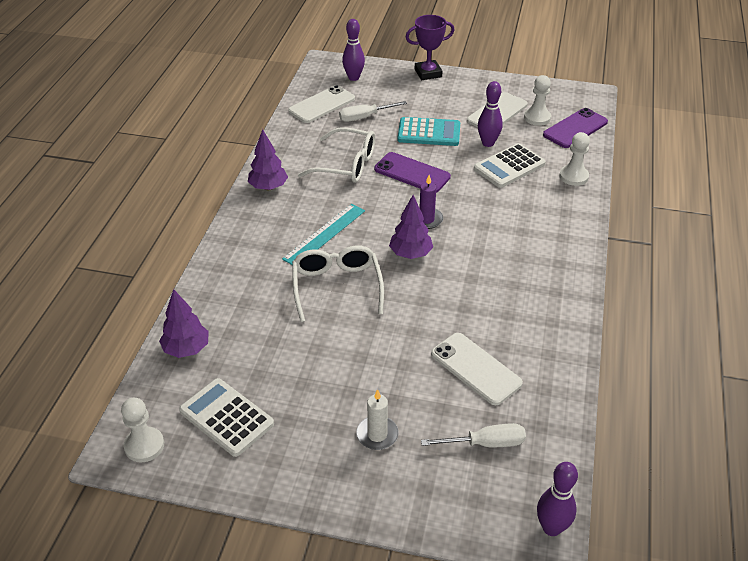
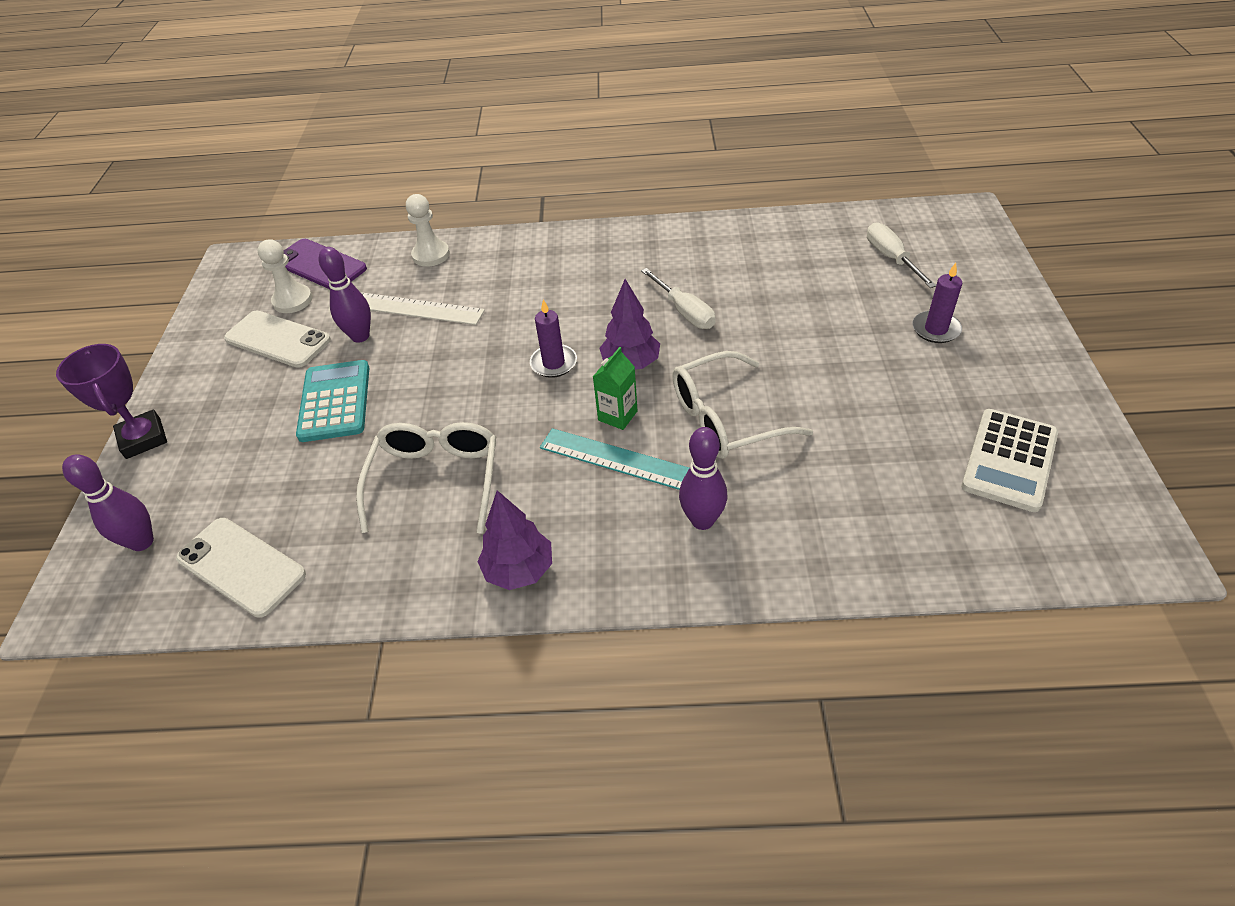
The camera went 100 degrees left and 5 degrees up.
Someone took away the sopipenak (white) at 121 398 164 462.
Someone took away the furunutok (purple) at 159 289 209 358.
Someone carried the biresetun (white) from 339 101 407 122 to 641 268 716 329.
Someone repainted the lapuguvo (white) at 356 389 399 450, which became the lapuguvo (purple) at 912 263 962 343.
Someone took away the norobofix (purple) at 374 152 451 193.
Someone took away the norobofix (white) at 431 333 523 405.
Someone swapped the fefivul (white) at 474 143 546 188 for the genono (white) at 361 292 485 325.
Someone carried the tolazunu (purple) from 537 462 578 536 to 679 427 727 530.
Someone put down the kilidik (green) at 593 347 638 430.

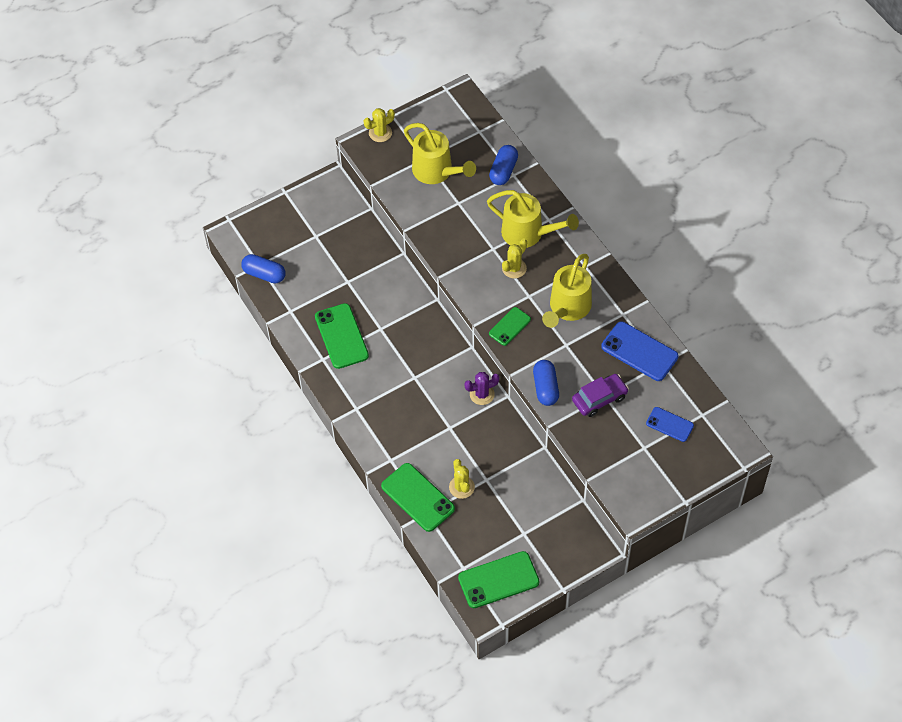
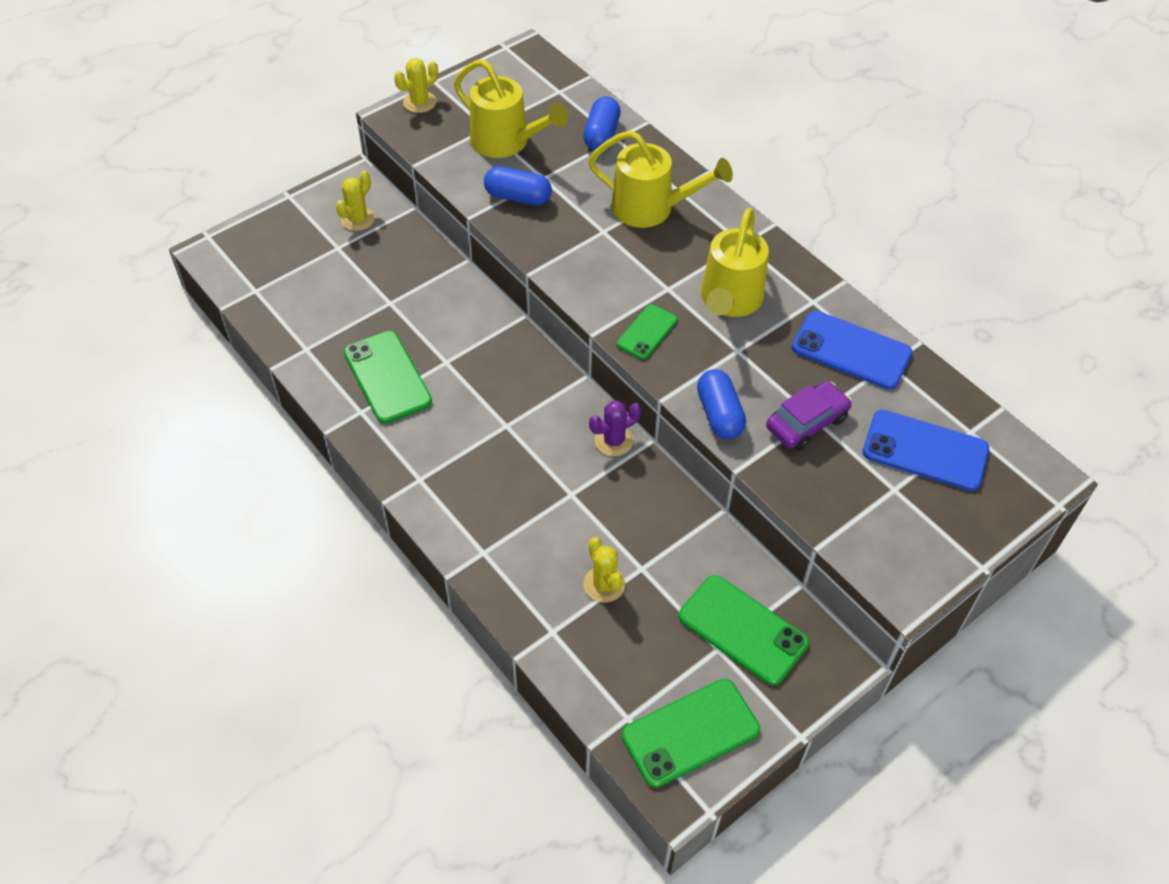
The camera went 10 degrees left and 5 degrees down.
Someone carried the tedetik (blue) from 241 254 285 283 to 484 166 552 206.
Someone carried the norobofix (green) from 381 463 455 532 to 679 575 809 686.
Someone carried the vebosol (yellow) from 502 239 527 278 to 336 171 375 231.
Someone scaled the norobofix (blue) at 646 407 694 442 by 1.67.

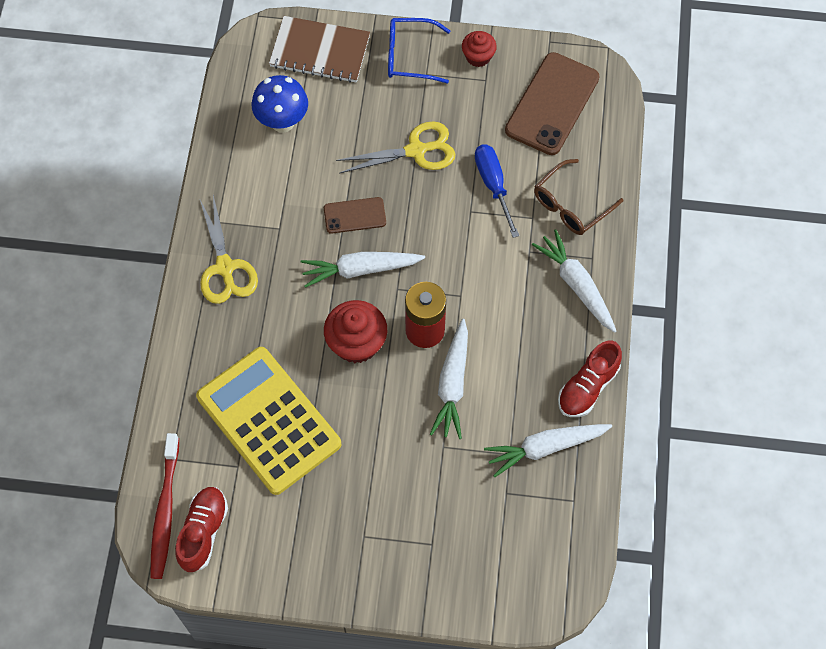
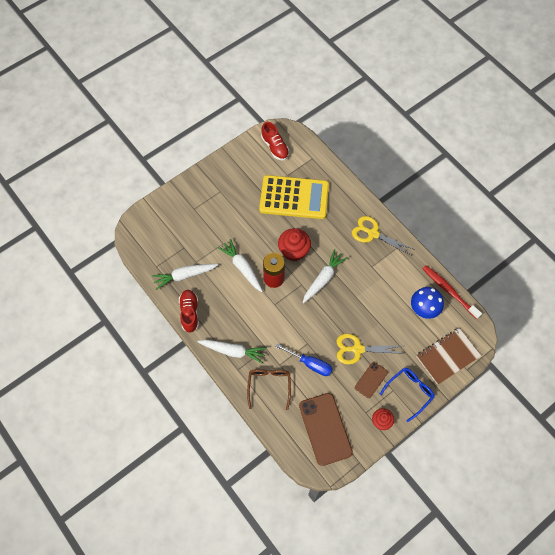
The camera went 135 degrees right and 0 degrees up.
Someone carried the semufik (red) from 151 433 179 579 to 422 265 482 319.
Someone carried the norobofix (brown) from 324 197 386 234 to 355 362 388 398.
Someone rotated the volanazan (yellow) at 336 121 455 173 by 60 degrees clockwise.
Someone rotated the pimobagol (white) at 484 424 612 477 by 135 degrees counterclockwise.

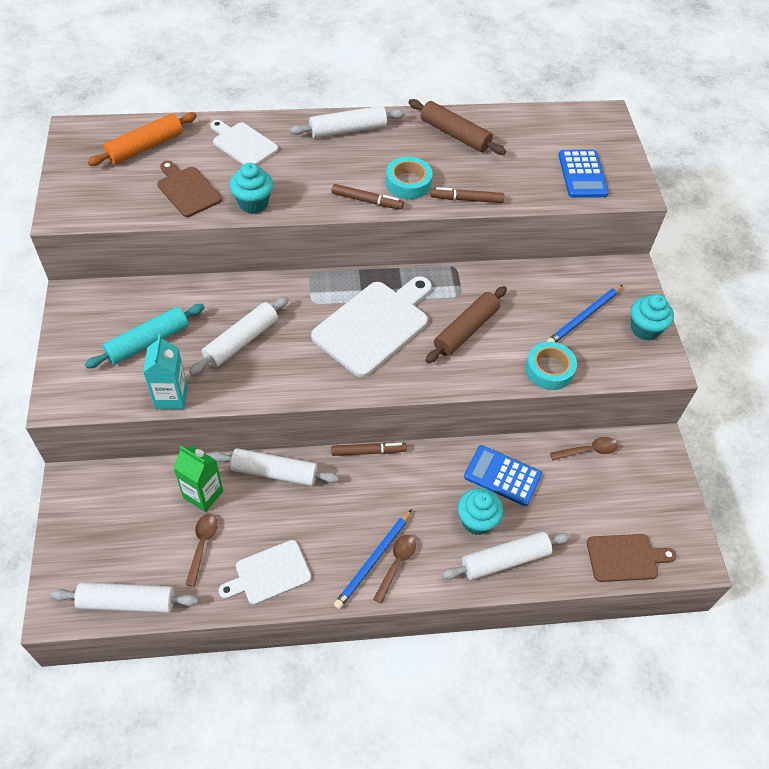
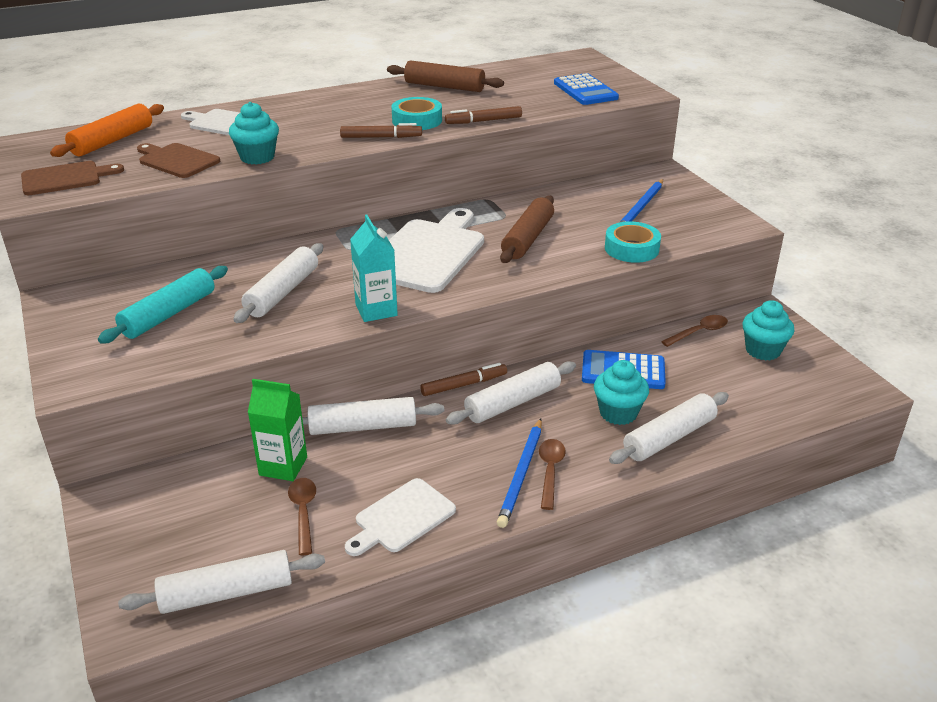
The camera went 15 degrees left and 20 degrees down.
Someone carried the kilidik (turquoise) from 143 335 188 409 to 350 215 398 322.
Someone carried the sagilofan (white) from 290 106 405 138 to 446 361 576 425.
Someone carried the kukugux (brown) from 587 534 676 582 to 21 161 124 195.
Someone carried the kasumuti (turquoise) from 631 294 674 341 to 743 300 794 361.

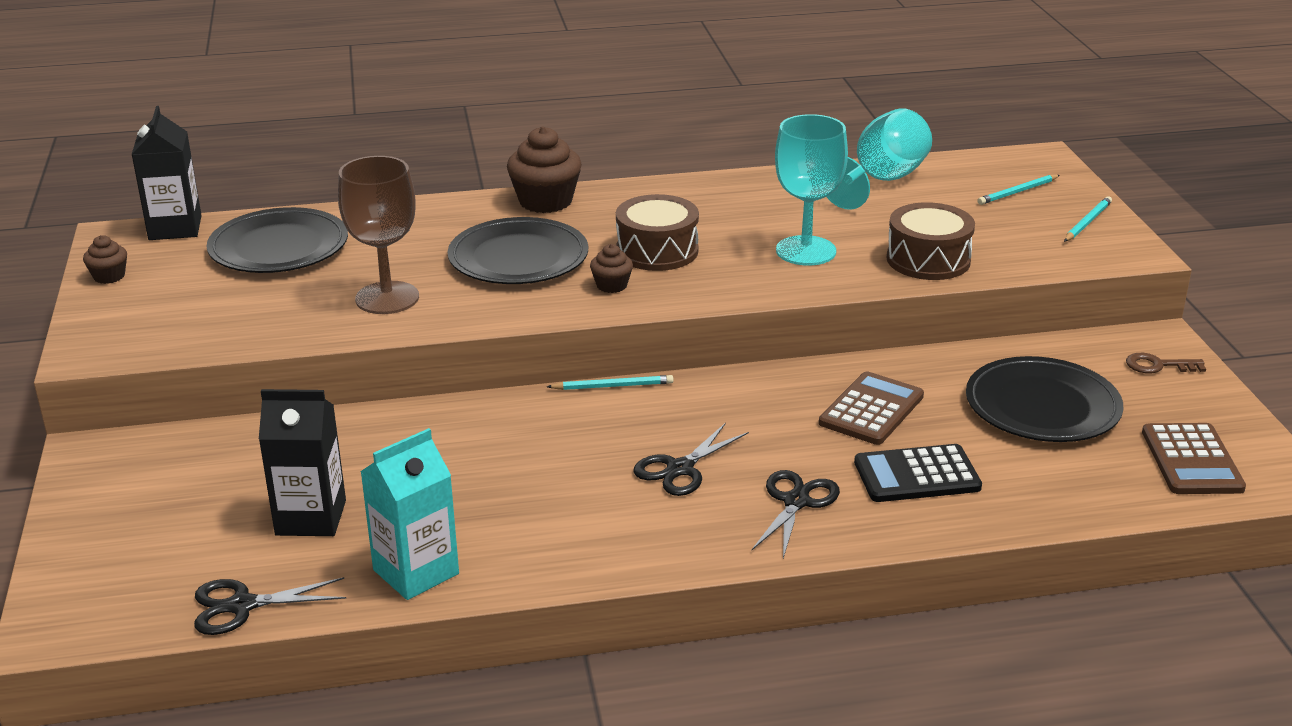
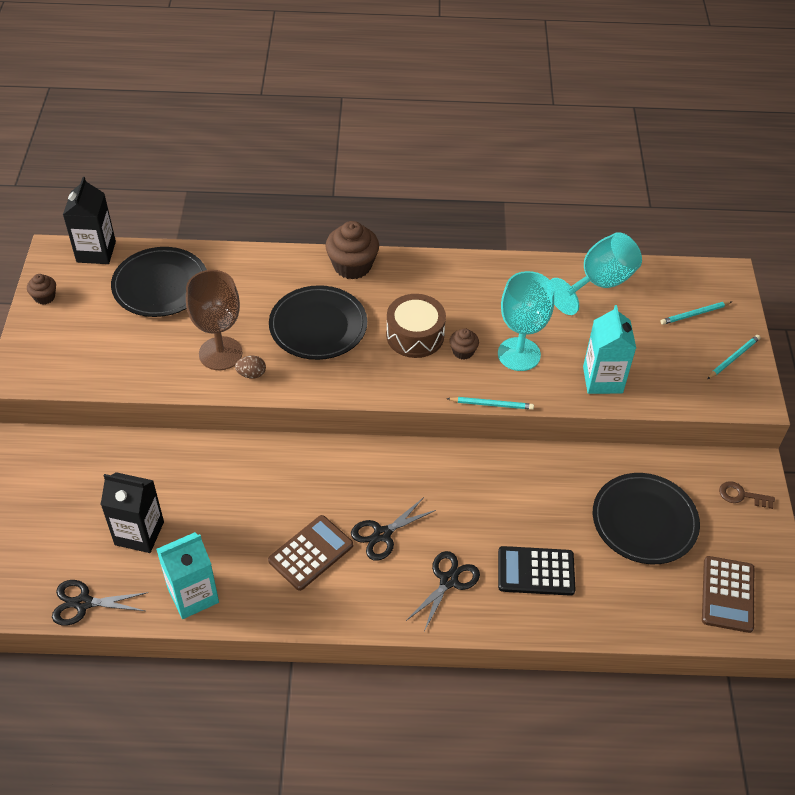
The camera went 10 degrees right and 20 degrees up.
Someone carried the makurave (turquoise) from 547 375 674 390 to 447 397 534 410.
Someone carried the kasumuti (brown) from 590 244 633 293 to 449 329 479 360.
Someone carried the fefivul (brown) from 819 371 924 445 to 268 515 353 591.
Someone swapped the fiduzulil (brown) at 887 202 975 280 for the kilidik (turquoise) at 583 305 636 394.
Someone put down the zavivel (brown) at 235 356 266 379.

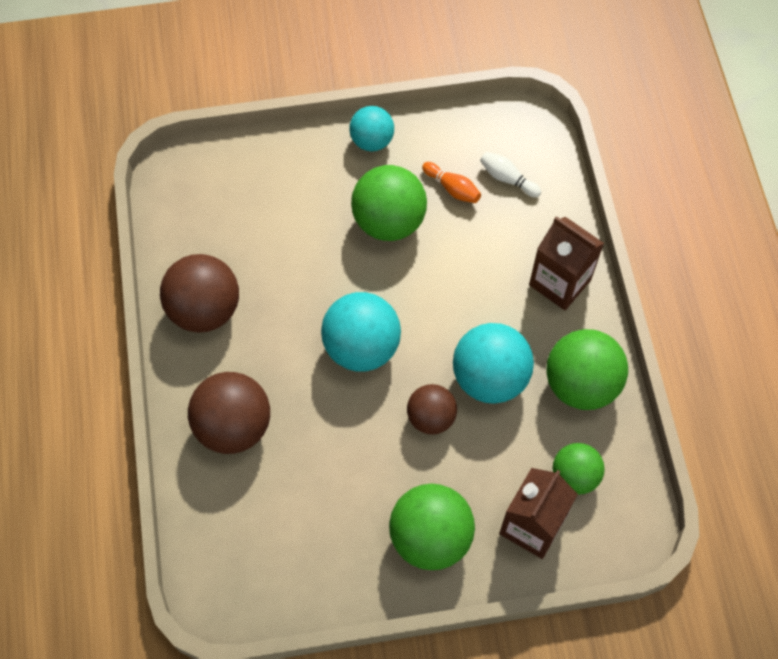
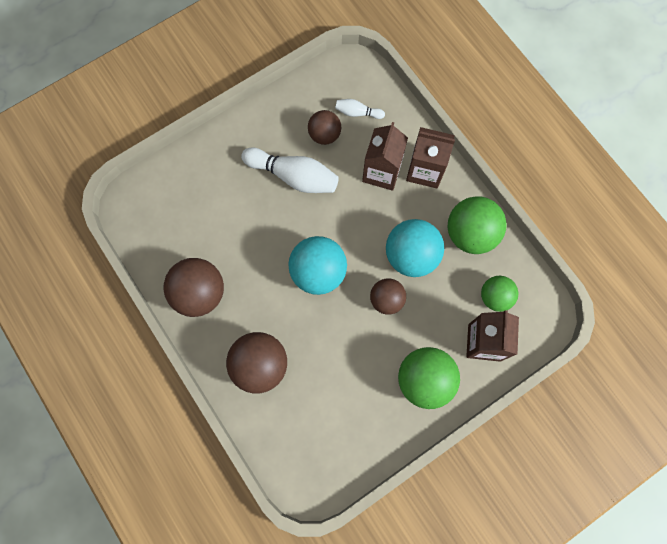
The camera went 25 degrees left and 10 degrees up.
Someone took away the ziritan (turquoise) at 349 106 394 152.
Someone swapped the ziritan (green) at 351 165 427 241 for the tolazunu (white) at 241 148 339 193.
Someone swapped the tolazunu (orange) at 422 162 481 203 for the ziritan (brown) at 308 110 341 145.
Someone put down the kilidik (brown) at 362 122 408 191.

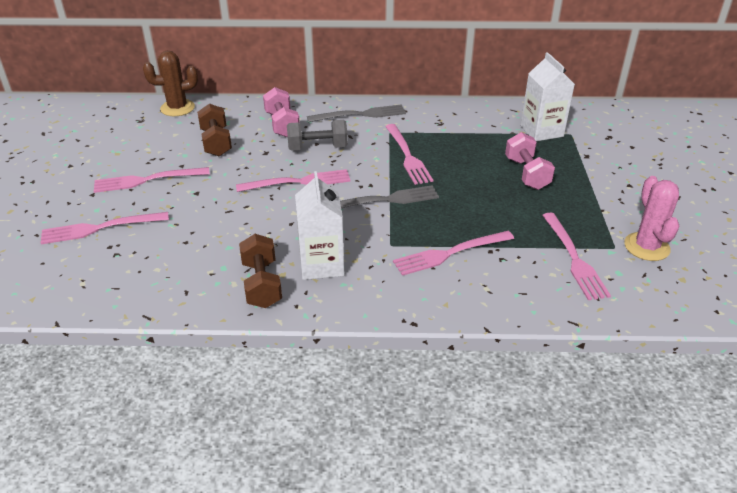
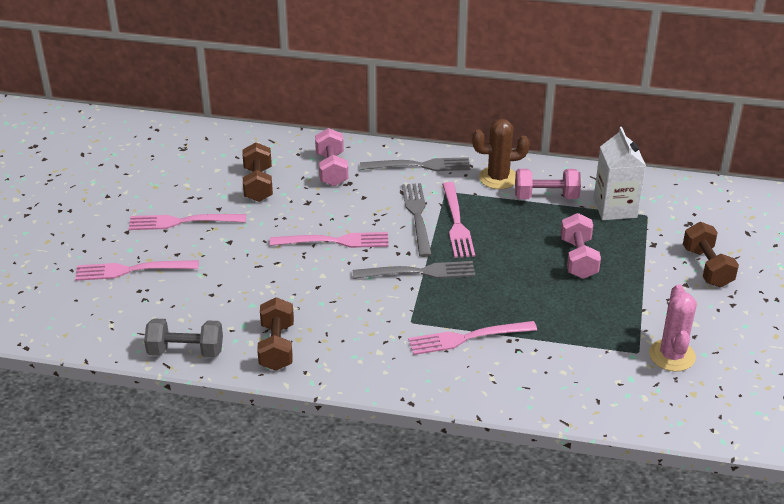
The camera went 10 degrees right and 0 degrees up.
Someone carried the vebosol (brown) from 143 51 198 116 to 472 119 530 189.
Someone carried the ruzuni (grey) from 287 120 348 151 to 144 318 223 358.
Someone took away the kilidik (white) at 295 171 344 280.
Someone took away the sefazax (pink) at 542 213 611 300.
Someone put down the sefazax (grey) at 402 183 432 257.
Someone put down the ruzuni (pink) at 515 169 581 199.
Someone put down the ruzuni (brown) at 683 222 739 287.

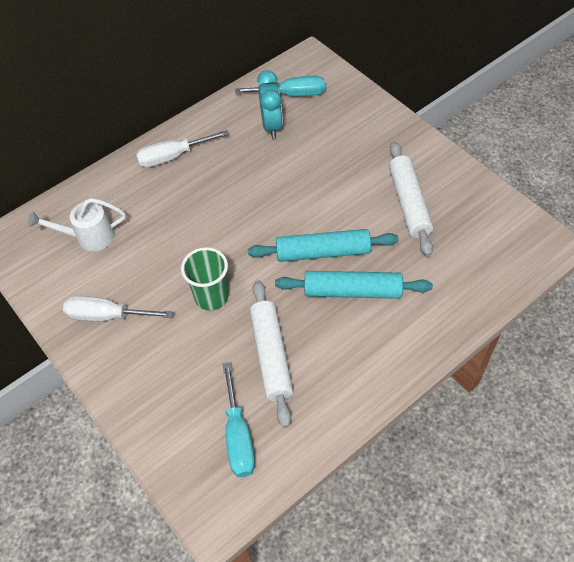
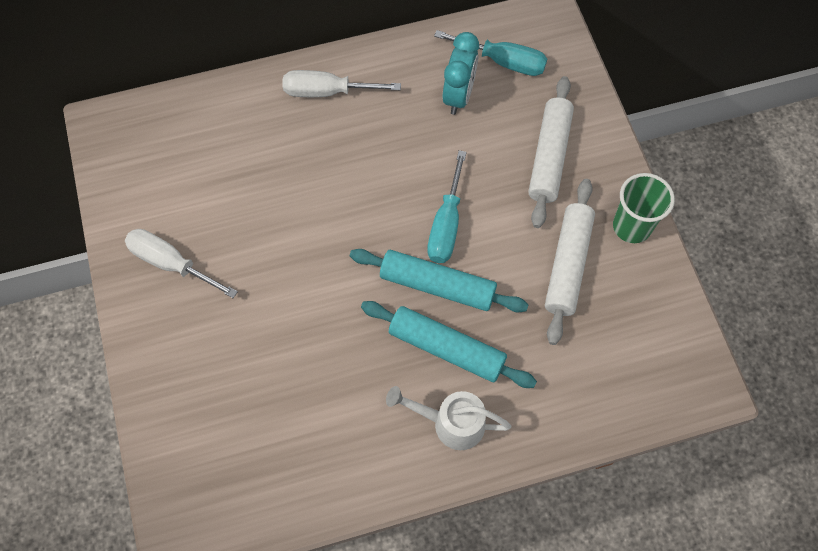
The camera went 20 degrees right and 10 degrees up.
Someone carried the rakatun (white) from 28 198 126 251 to 386 386 511 450.
Someone carried the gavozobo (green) from 181 247 228 311 to 613 173 675 243.
Someone carried the biresetun (turquoise) from 223 362 255 477 to 427 150 467 263.
Someone carried the sagilofan (white) from 250 280 293 428 to 528 76 574 228.

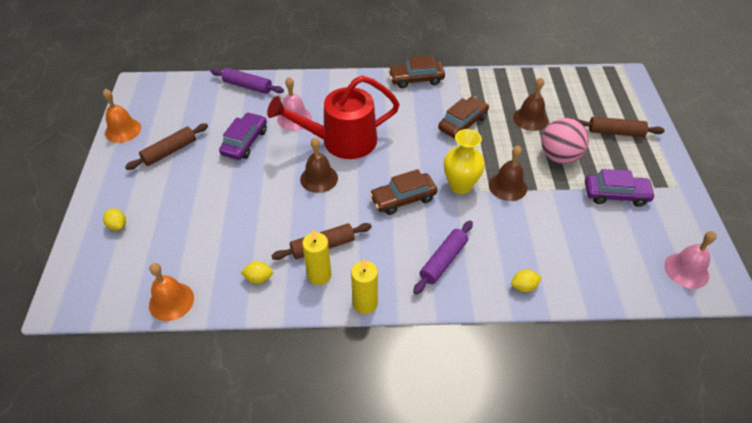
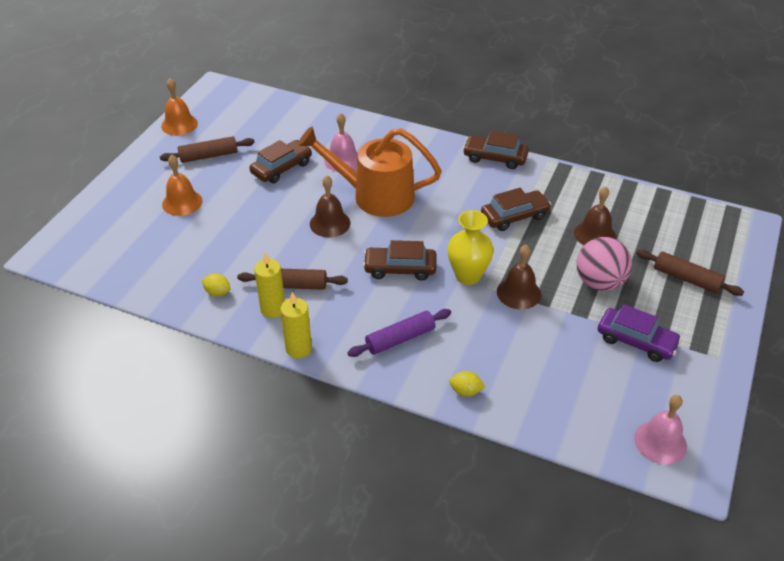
The camera went 25 degrees right and 5 degrees down.
Someone took away the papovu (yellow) at 103 208 126 231.
Someone carried the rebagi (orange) from 149 263 194 321 to 162 155 202 216.
Someone took away the sagilofan (purple) at 211 68 284 94.
Someone repainted the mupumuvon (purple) at 219 112 267 160, which became the mupumuvon (brown) at 250 140 312 183.
Someone repainted the rakatun (red) at 267 75 400 159, which became the rakatun (orange) at 298 127 442 217.

